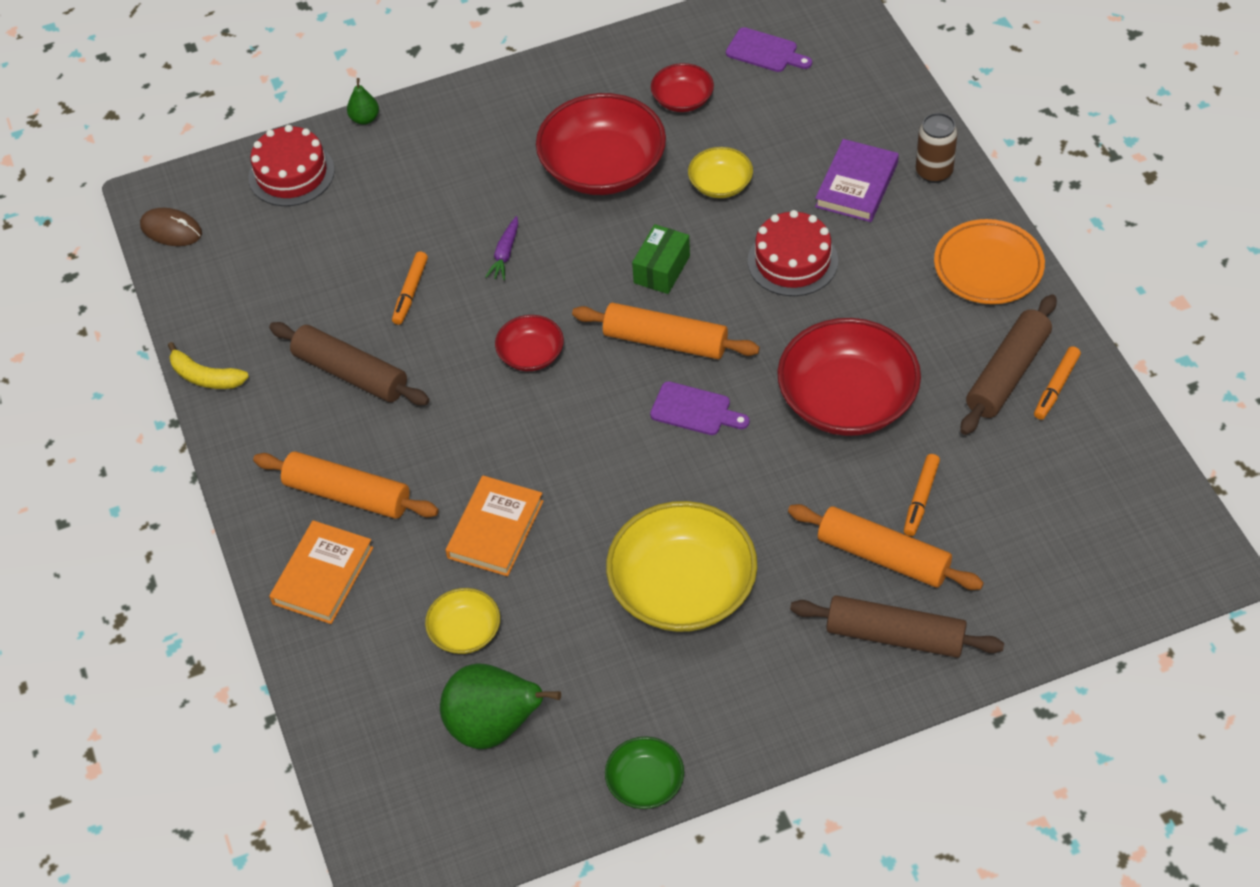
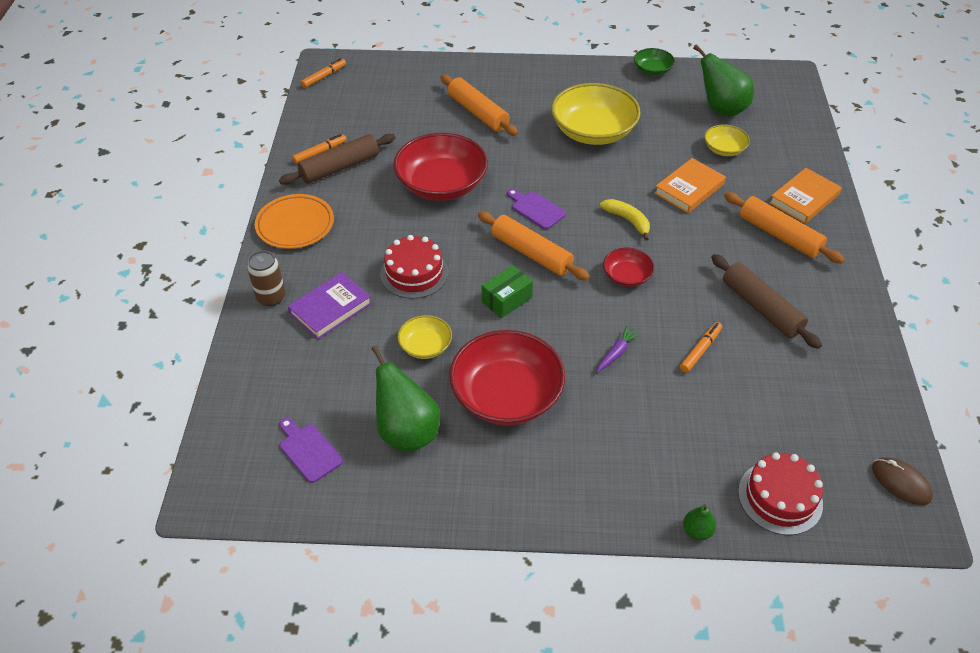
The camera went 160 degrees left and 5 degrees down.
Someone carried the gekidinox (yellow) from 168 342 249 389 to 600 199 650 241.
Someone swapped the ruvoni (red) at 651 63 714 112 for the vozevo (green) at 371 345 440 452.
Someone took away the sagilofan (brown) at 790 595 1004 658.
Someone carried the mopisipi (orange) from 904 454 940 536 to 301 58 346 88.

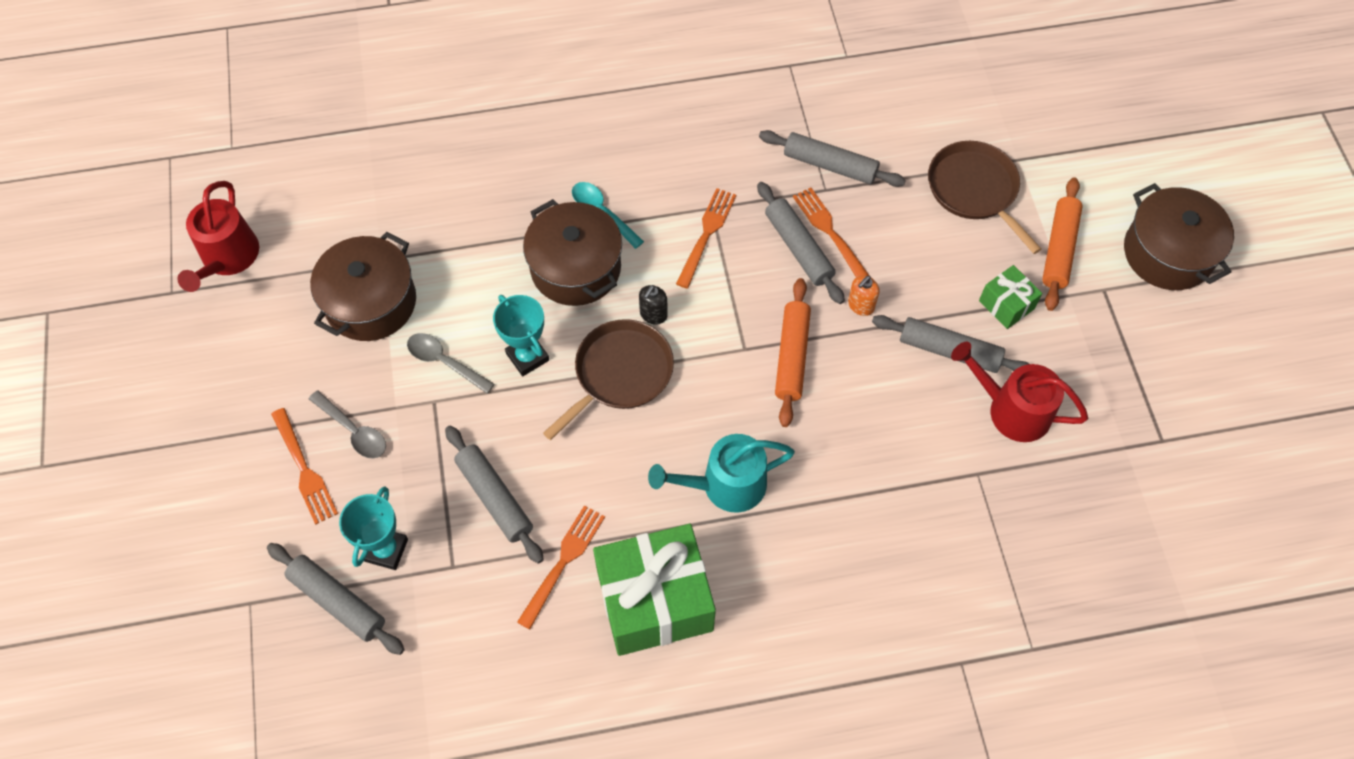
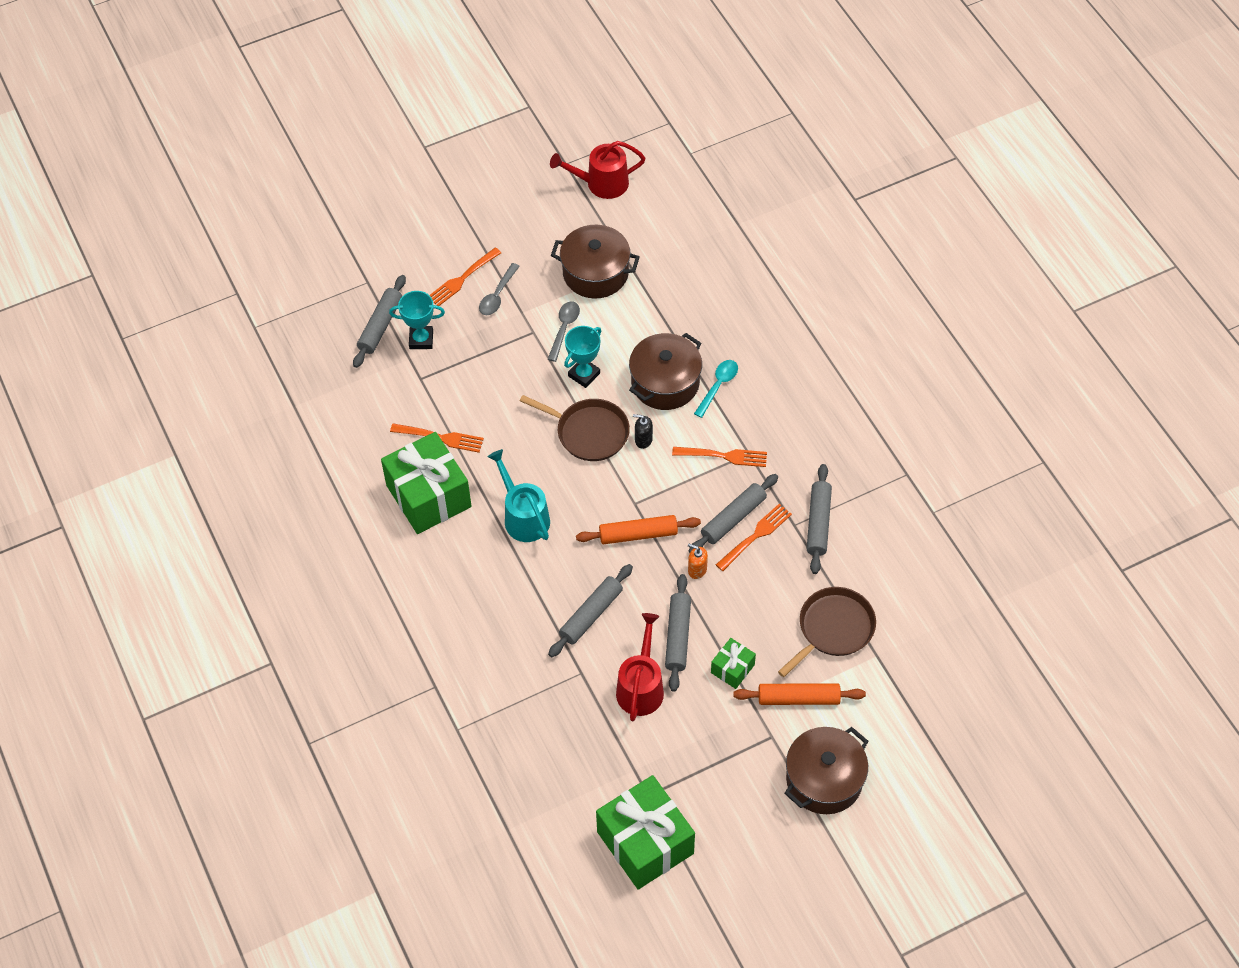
The camera went 75 degrees right and 5 degrees down.
Someone carried the sagilofan (grey) from 445 426 544 564 to 548 564 633 657.
Someone put down the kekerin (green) at 596 775 695 890.

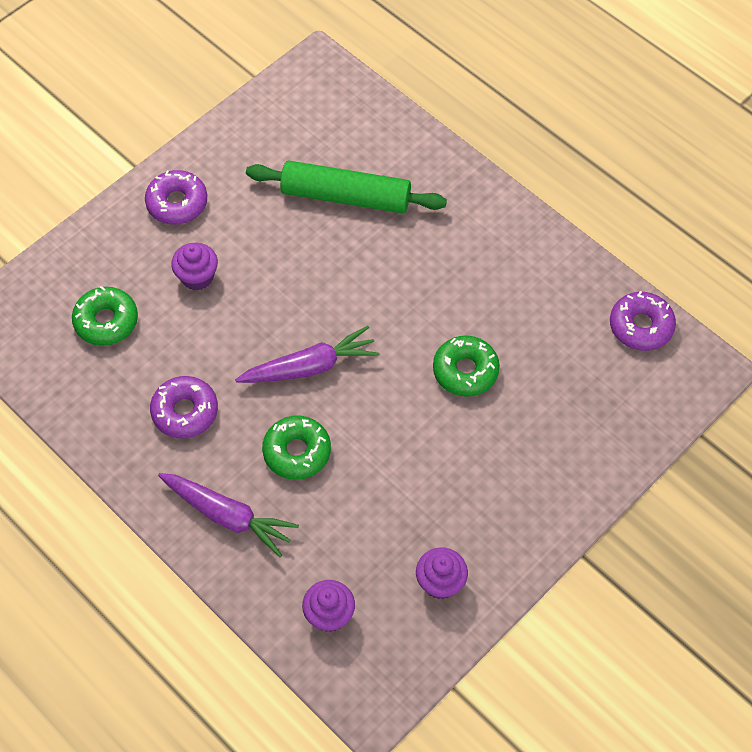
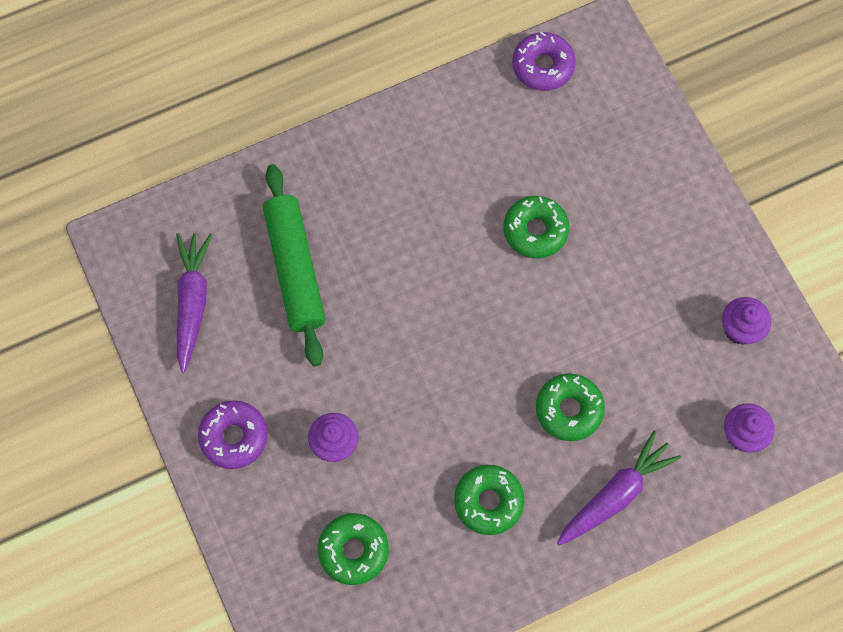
The camera went 70 degrees left and 10 degrees up.
Someone repainted the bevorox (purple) at 150 376 218 439, which became the bevorox (green) at 454 465 525 535.
Someone carried the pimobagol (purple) from 235 326 380 383 to 176 233 212 373.
Someone rotated the sagilofan (green) at 246 161 447 214 by 45 degrees counterclockwise.

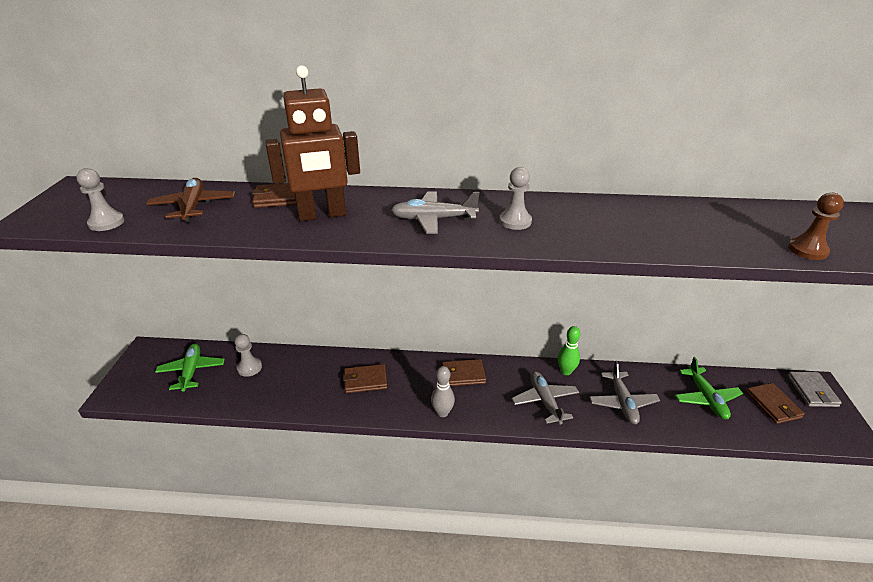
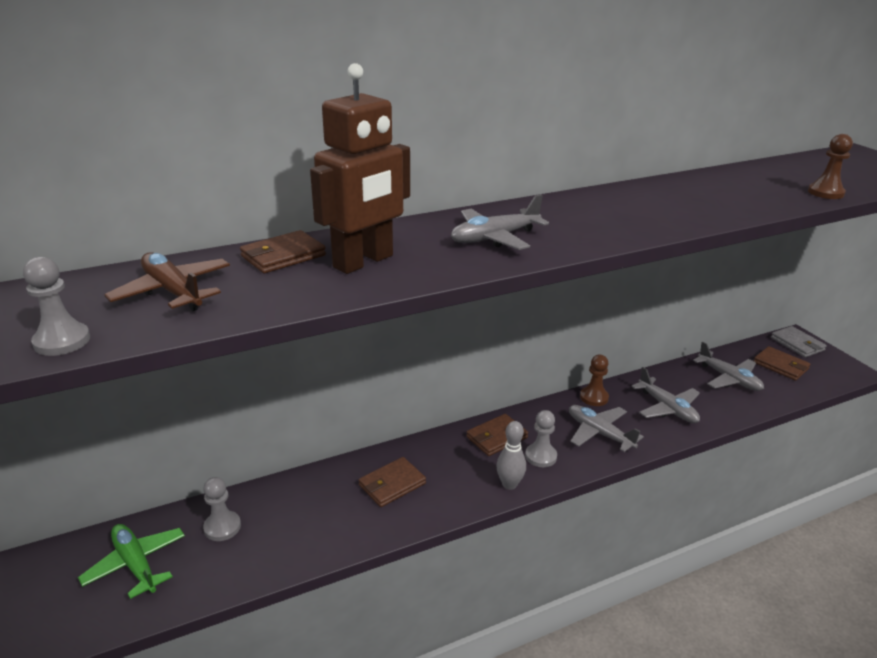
The camera went 30 degrees left and 5 degrees down.
Someone carried the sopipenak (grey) from 499 167 532 230 to 525 410 557 467.
Someone swapped the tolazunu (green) at 558 326 580 375 for the sopipenak (brown) at 580 355 609 406.
Someone repainted the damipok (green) at 675 357 743 419, which became the damipok (grey) at 693 341 764 391.

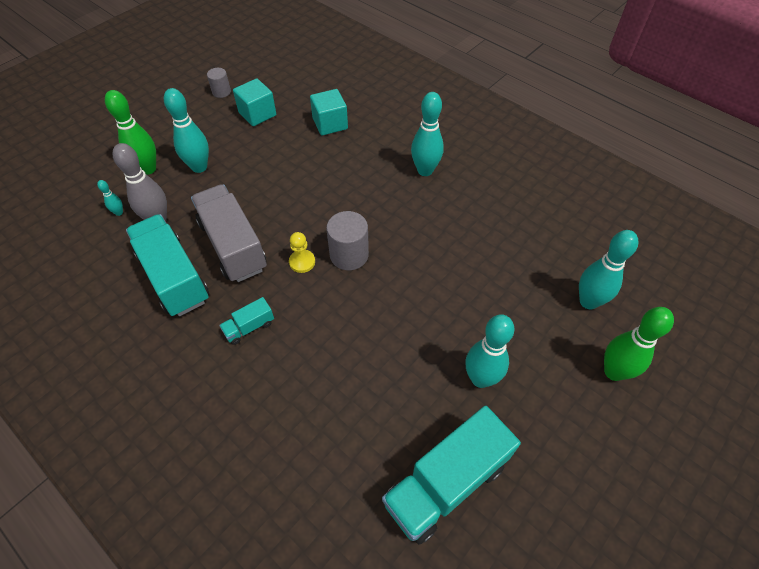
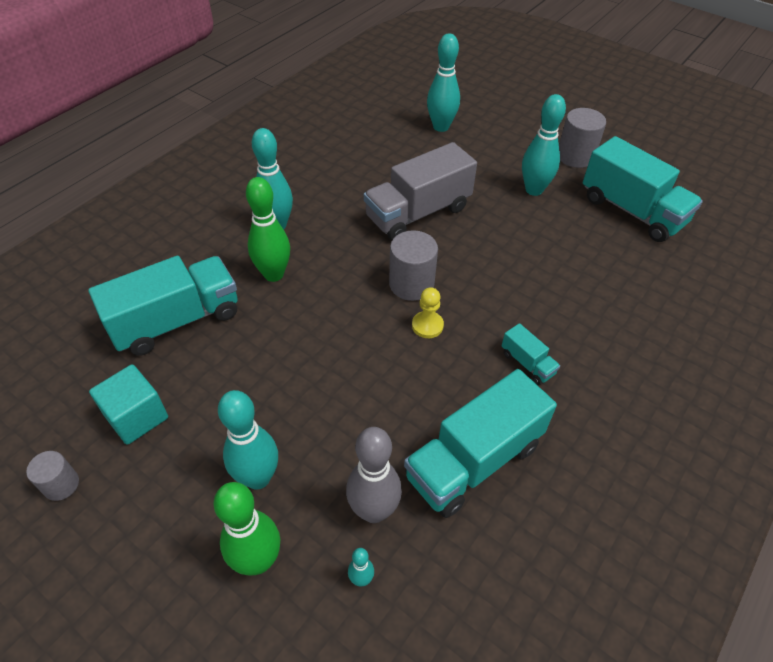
The camera went 95 degrees left and 5 degrees down.
Someone carried the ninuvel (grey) from 191 184 267 282 to 364 142 477 240.
Someone swapped the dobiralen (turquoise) at 310 89 348 136 for the ninuvel (turquoise) at 89 256 238 356.
Someone carried the tolazunu (green) from 604 307 674 381 to 246 177 290 282.
Someone put down the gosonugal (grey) at 559 108 606 168.

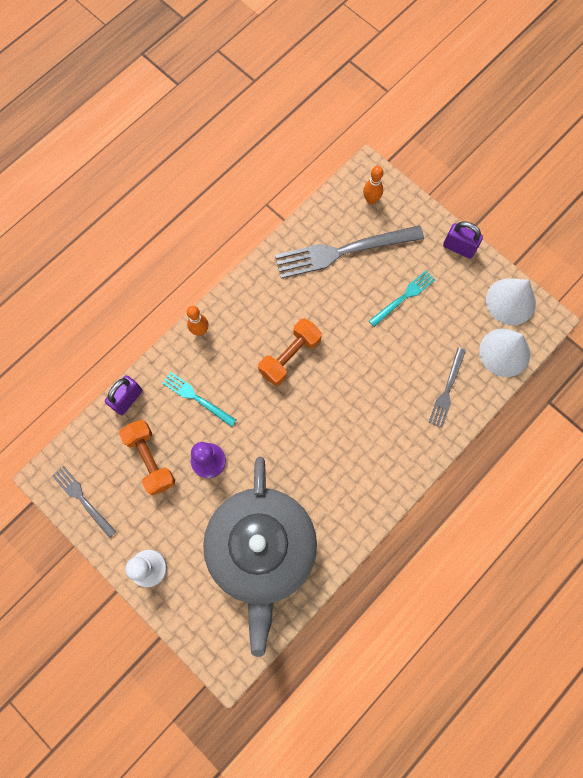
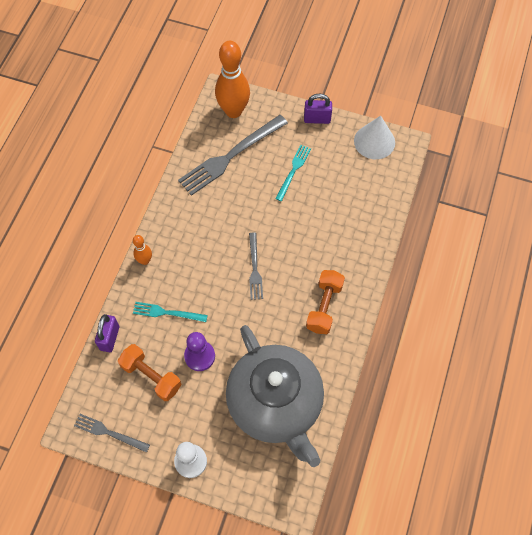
The camera went 25 degrees left and 10 degrees down.
Someone carried the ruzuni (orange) from 258 318 322 386 to 306 270 345 334.
Someone scaled the tolazunu (orange) at 363 166 383 204 by 2.08.
Someone carried the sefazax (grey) from 429 348 466 428 to 249 232 263 300.
Someone took away the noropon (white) at 479 329 530 377.

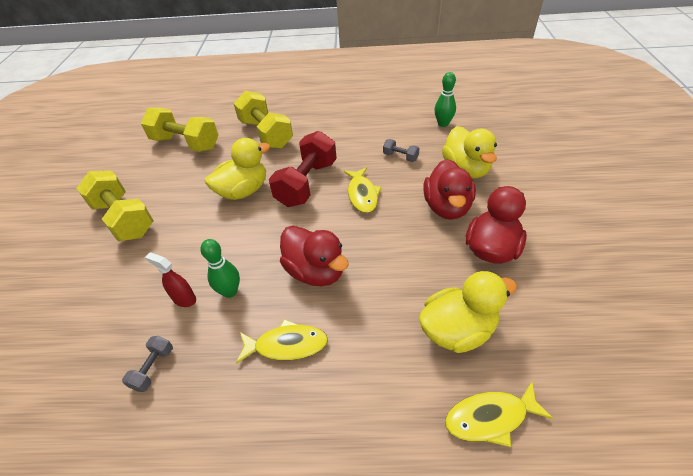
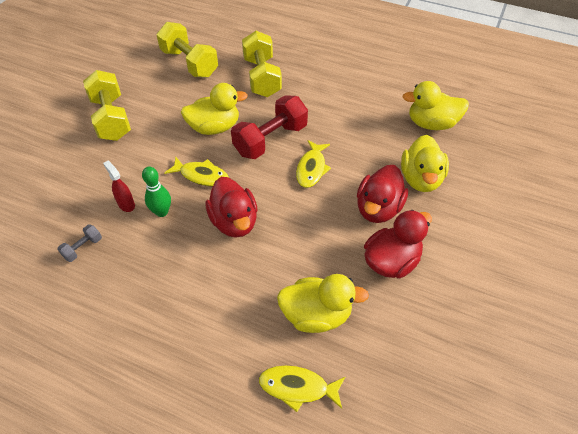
The camera went 20 degrees right and 5 degrees up.
Someone carried the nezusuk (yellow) from 236 319 328 364 to 165 157 229 187.
Someone took away the ruzuni (grey) at 383 139 420 162.
Someone swapped the tolazunu (green) at 434 72 456 127 for the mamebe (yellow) at 402 81 469 130.

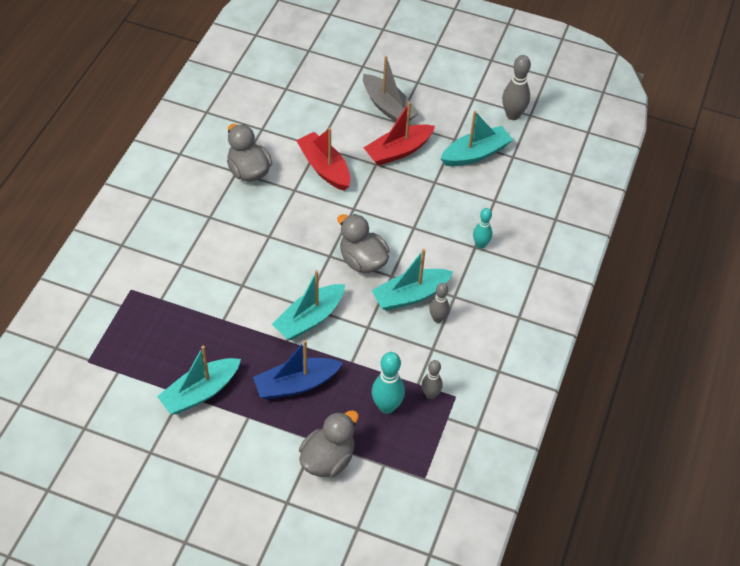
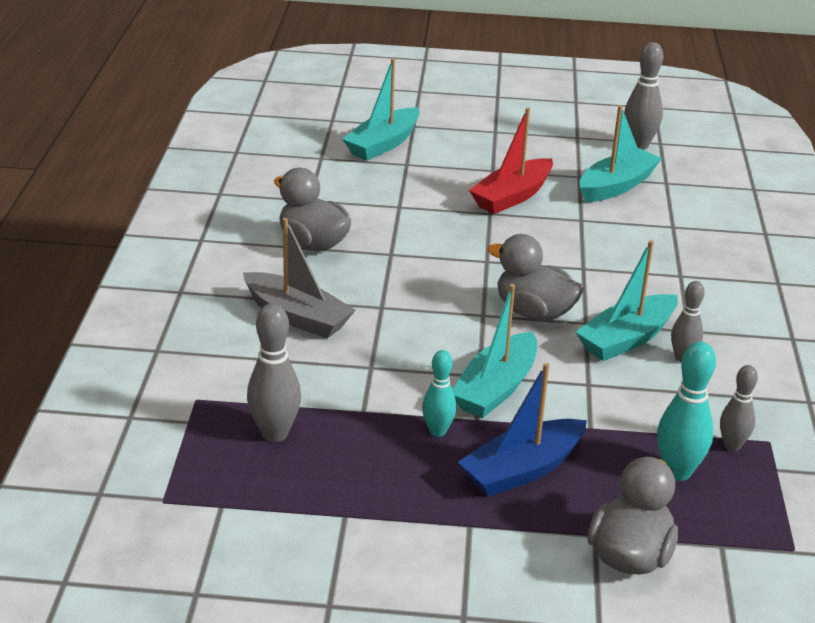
The camera went 15 degrees left and 20 degrees down.
Someone carried the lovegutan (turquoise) from 157 346 241 414 to 342 58 420 160.
Someone took away the lovegutan (red) at 296 127 350 191.
Someone carried the lovegutan (grey) from 363 56 419 122 to 243 218 356 338.
Someone carried the tolazunu (turquoise) from 473 208 492 249 to 422 350 456 437.
Someone put down the tolazunu (grey) at 247 303 301 442.

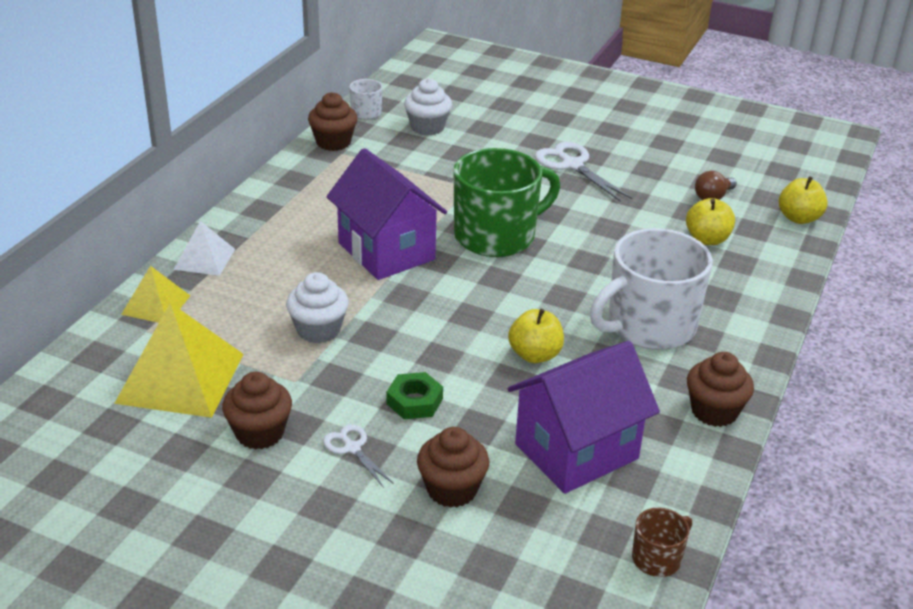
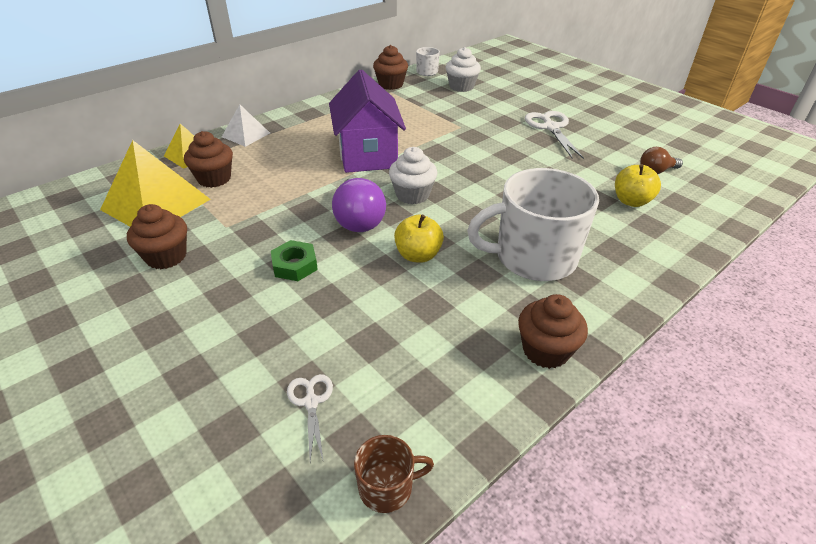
The camera went 25 degrees right and 5 degrees up.
Someone carried the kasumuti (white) from 286 272 349 343 to 389 147 438 205.
Someone carried the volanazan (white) from 323 424 394 488 to 287 374 333 461.
Someone carried the kasumuti (brown) from 417 427 489 508 to 184 131 233 188.
Someone took away the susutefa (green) at 454 148 560 257.
Someone took away the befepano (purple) at 508 341 660 494.
Someone took away the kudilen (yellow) at 779 176 828 224.
Someone put down the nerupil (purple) at 332 178 386 232.

